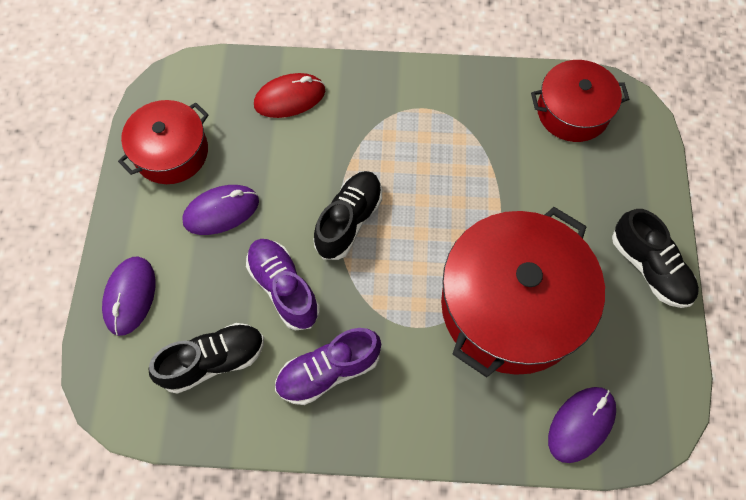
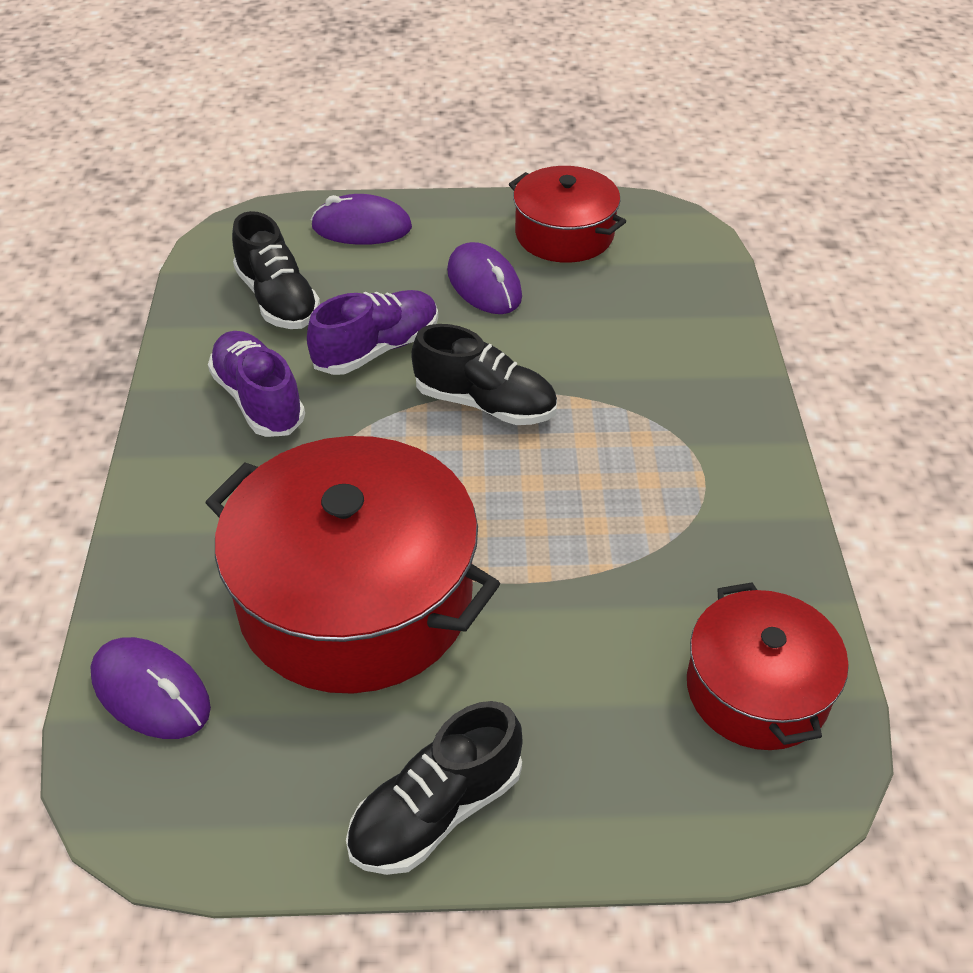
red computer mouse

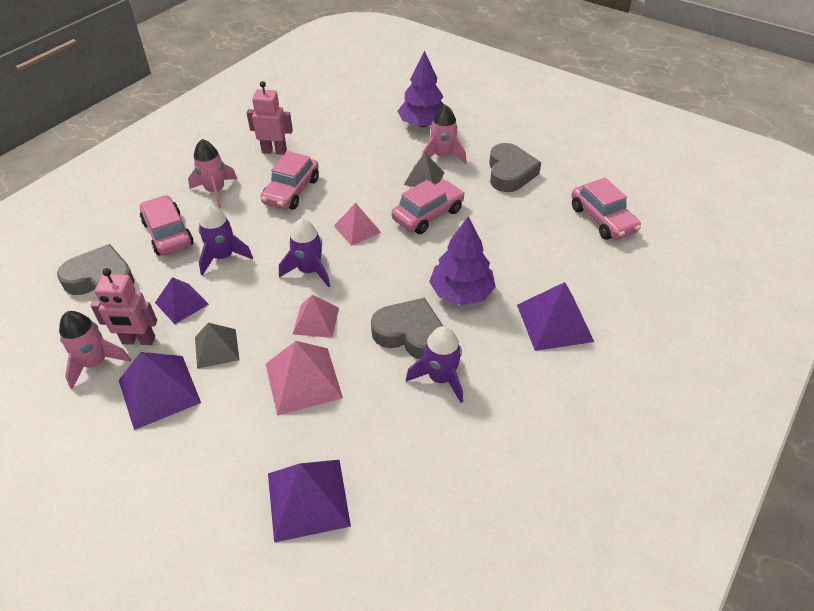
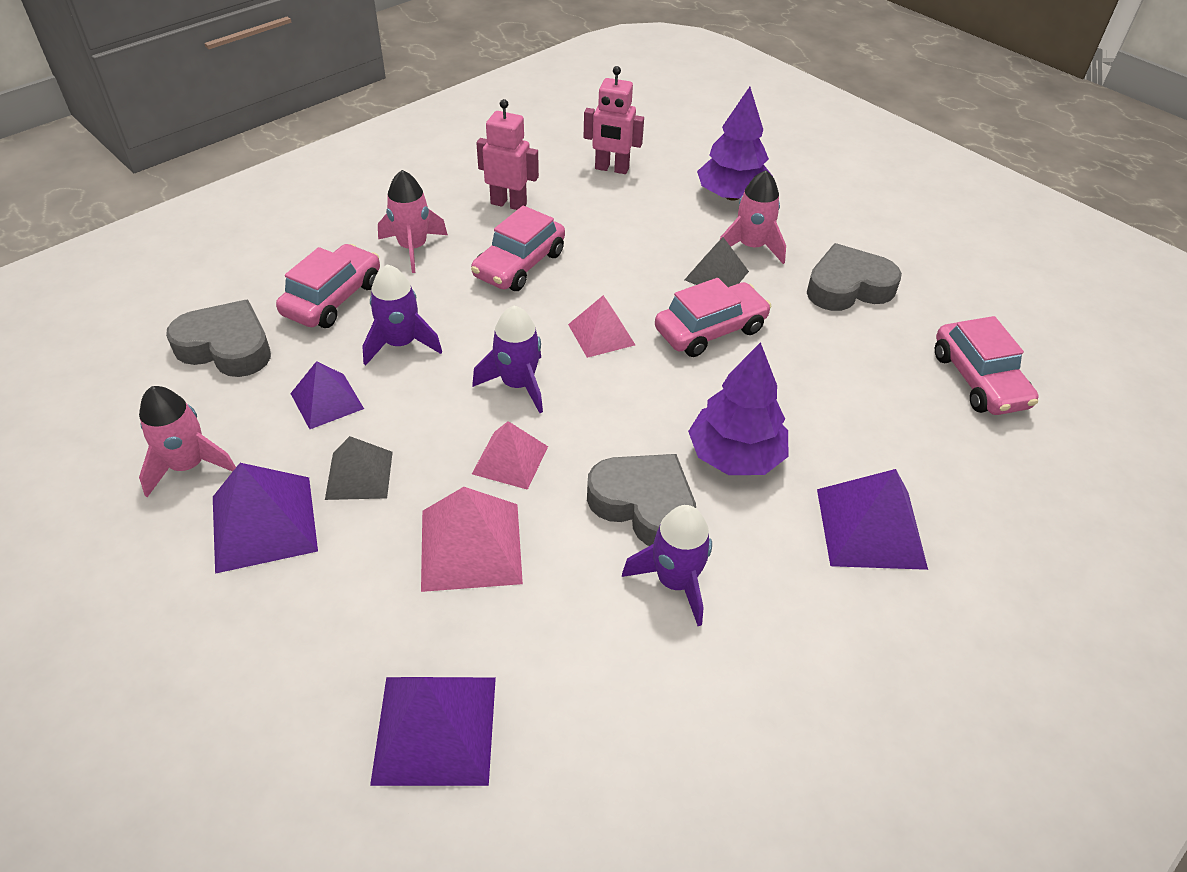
rosy robot figure (2nd from left)
rosy car (1st from left)
ash-grey heart (3rd from left)

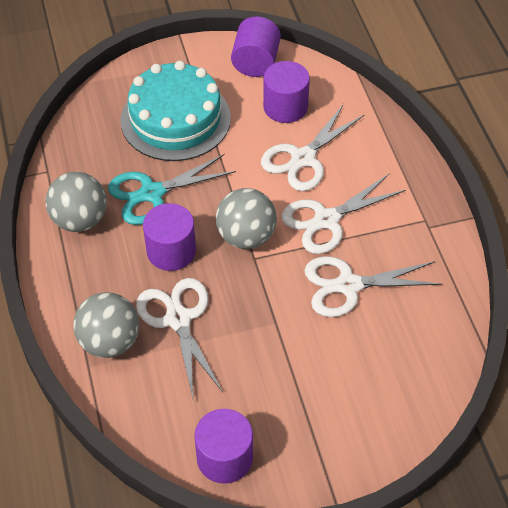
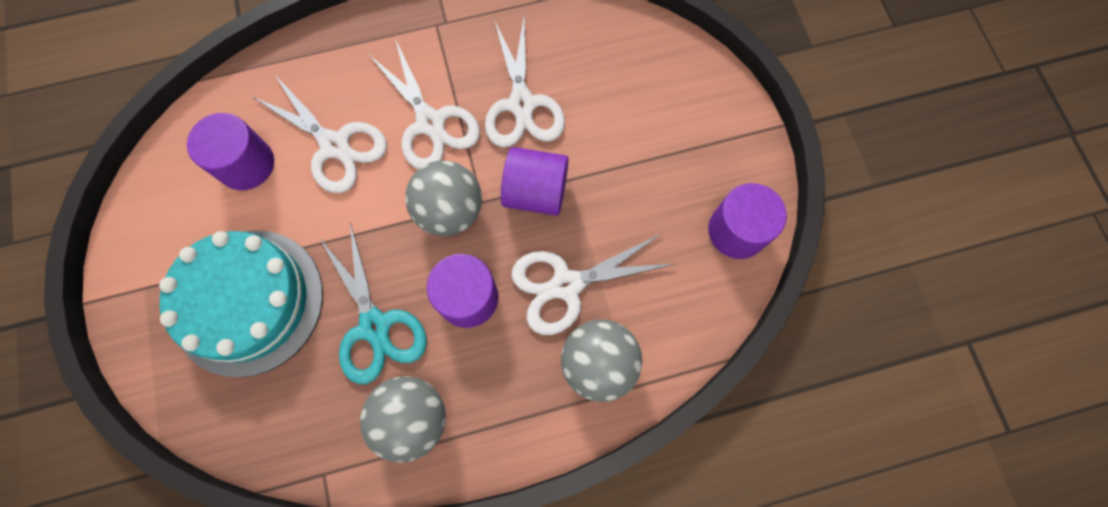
purple solid cylinder (3rd from left)

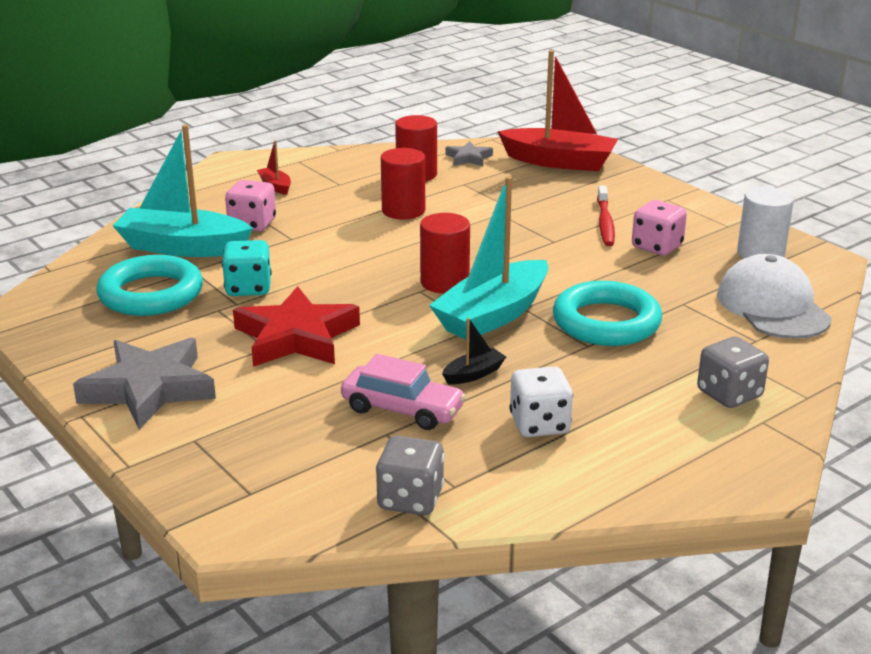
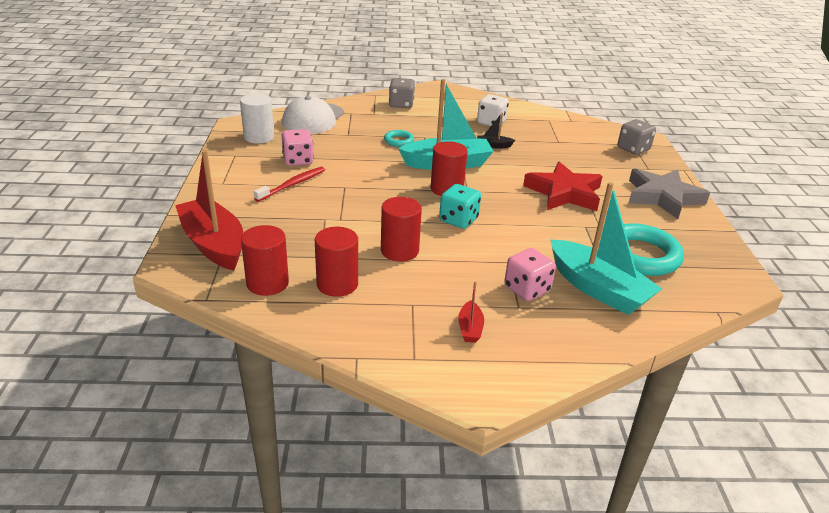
aqua dice
rosy car
ash-grey dice (2nd from left)
red solid cylinder (1st from left)
aqua torus (1st from left)

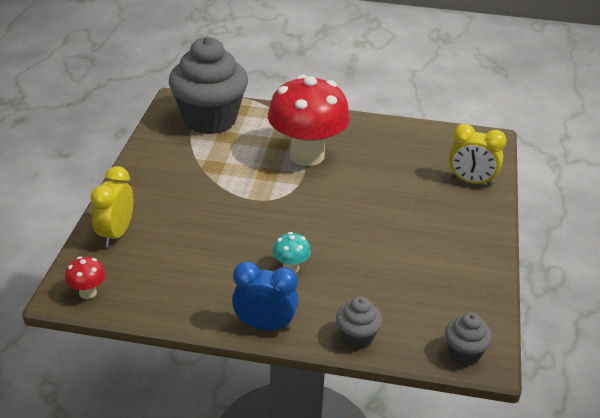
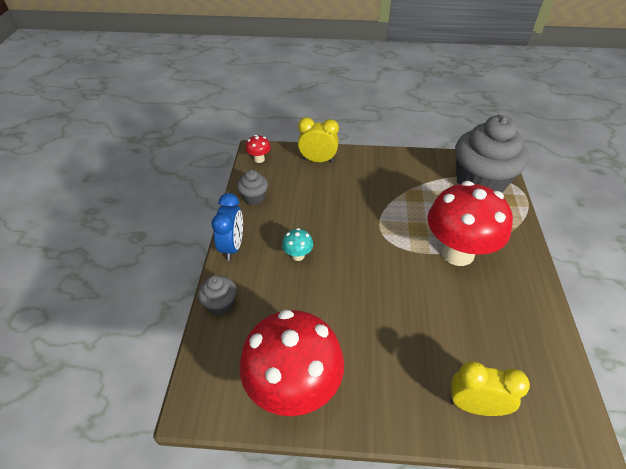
ash-grey cupcake (2nd from left)
yellow alarm clock (2nd from left)
red toadstool (2nd from left)

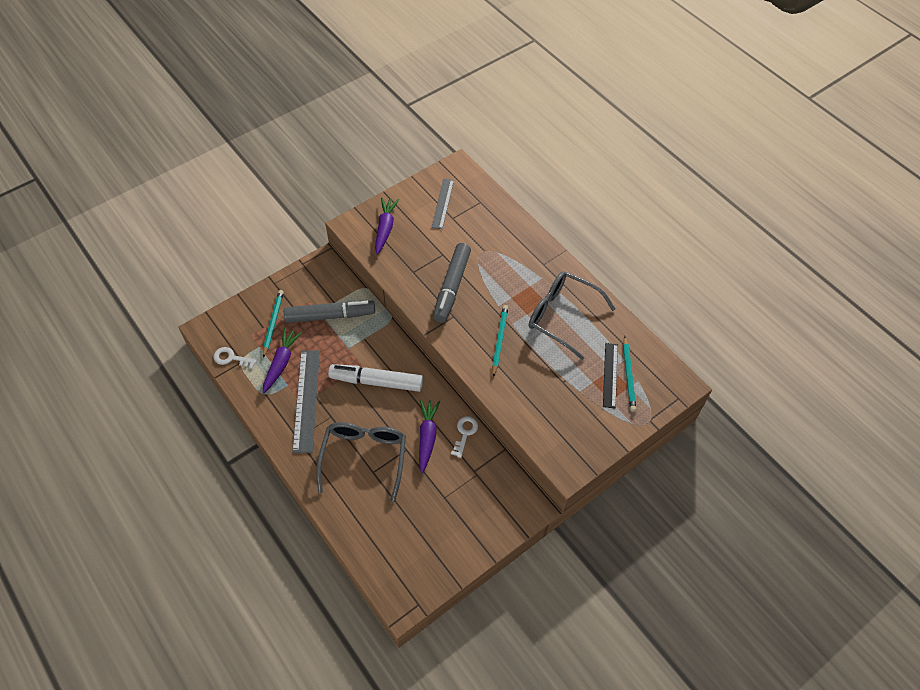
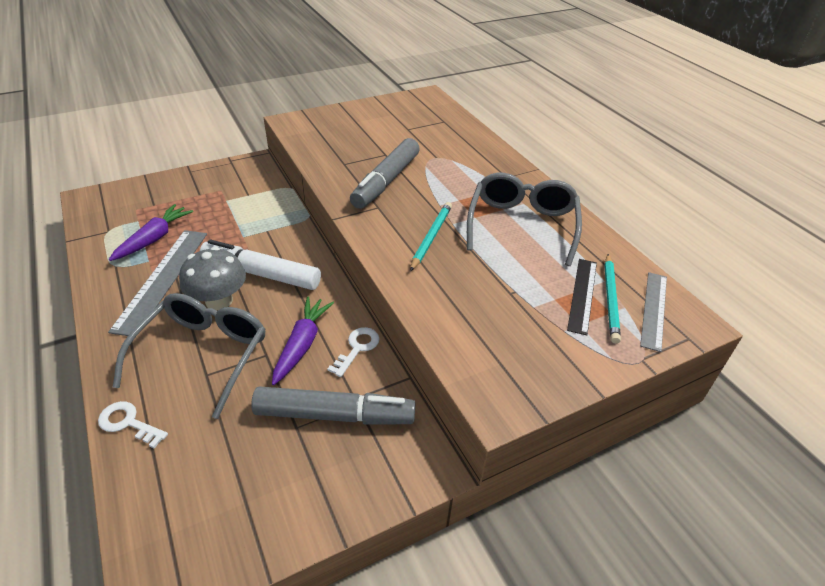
white latchkey (1st from left)
aqua lead pencil (1st from left in the first image)
ash-grey marker pen (1st from left)
purple root vegetable (2nd from left in the first image)
ash-grey straightedge (2nd from left)
ash-grey eyeglasses (2nd from left)
ash-grey toadstool

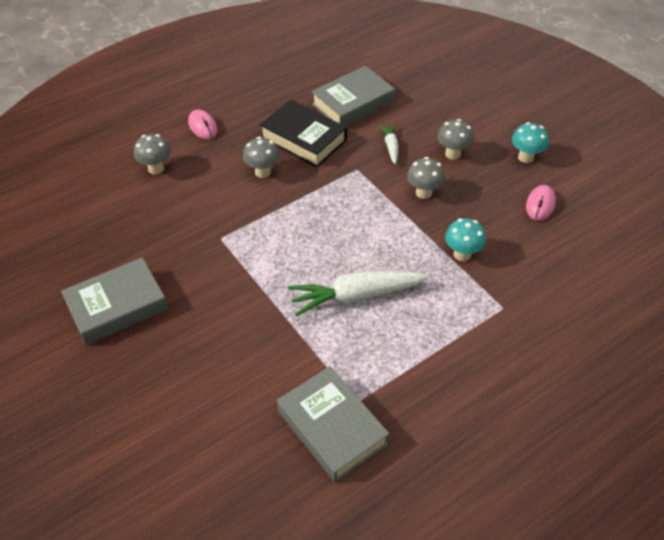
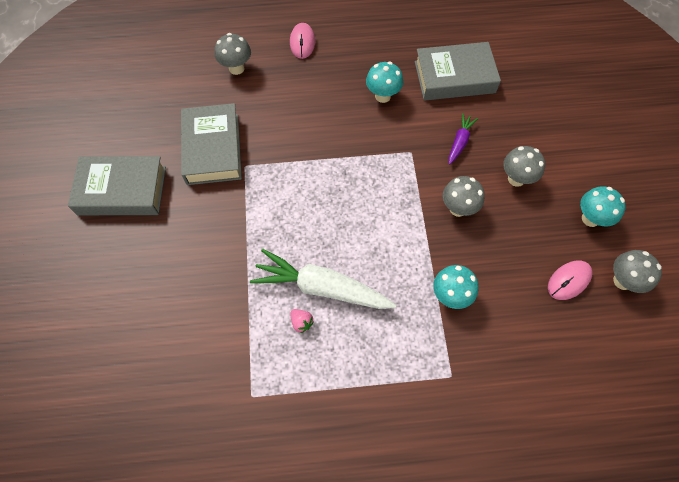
ash-grey toadstool (4th from left)
aqua toadstool (1st from left)
ash-grey hardback (2nd from left)
purple root vegetable
rosy strawberry

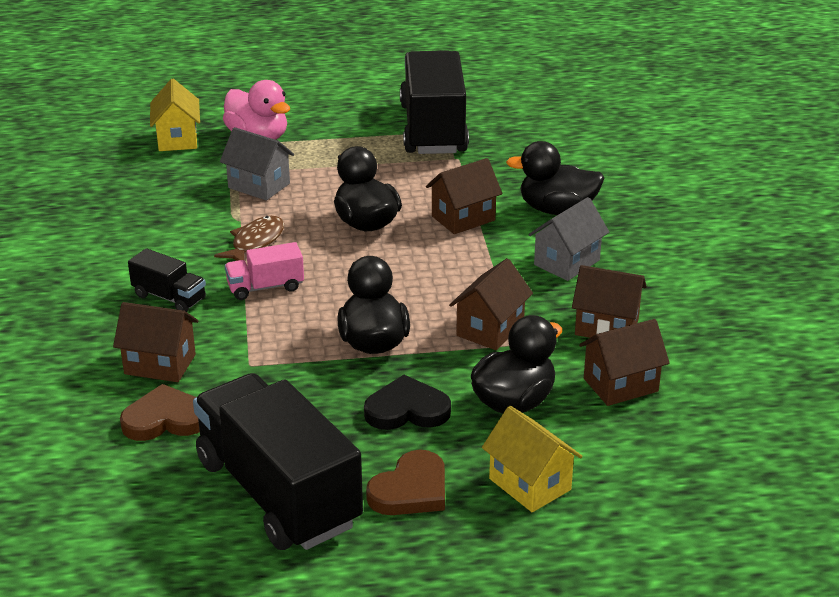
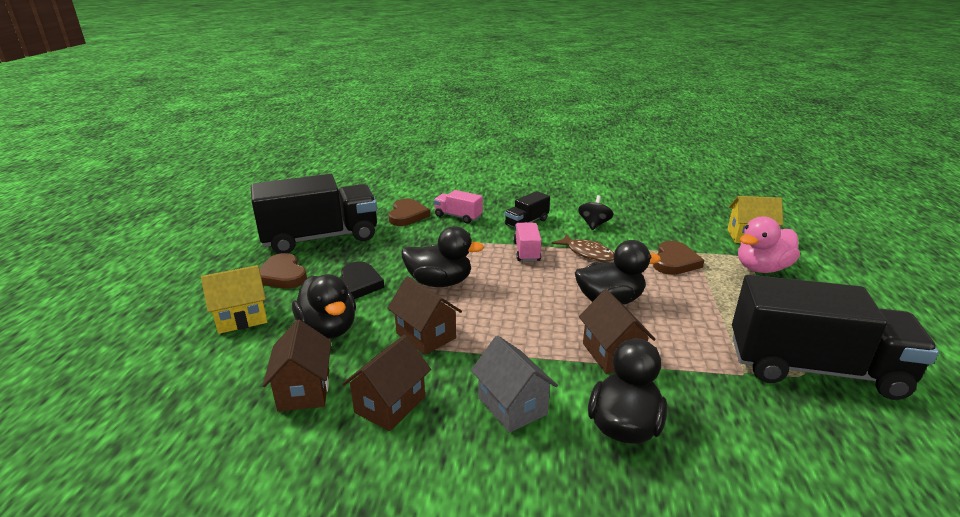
rosy truck (1st from left)
dark brown heart (3rd from left)
ebony whirligig

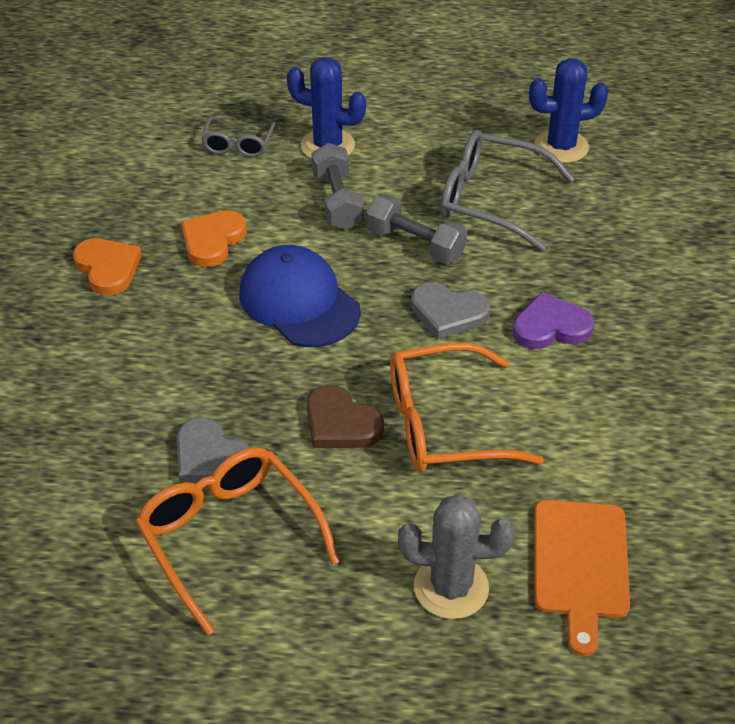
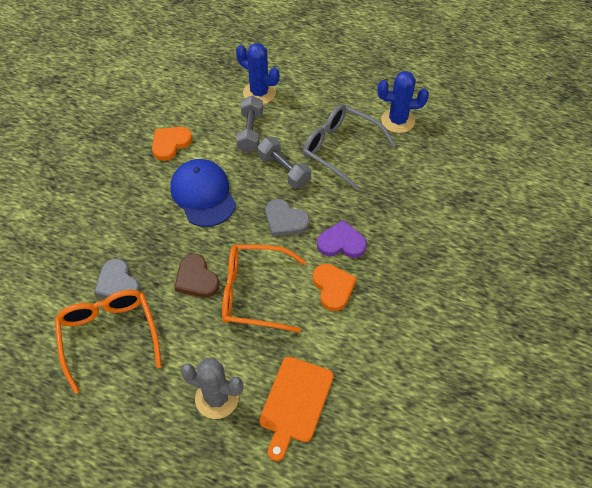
orange-coloured heart (2nd from left)
ash-grey eyeglasses (1st from left in the first image)

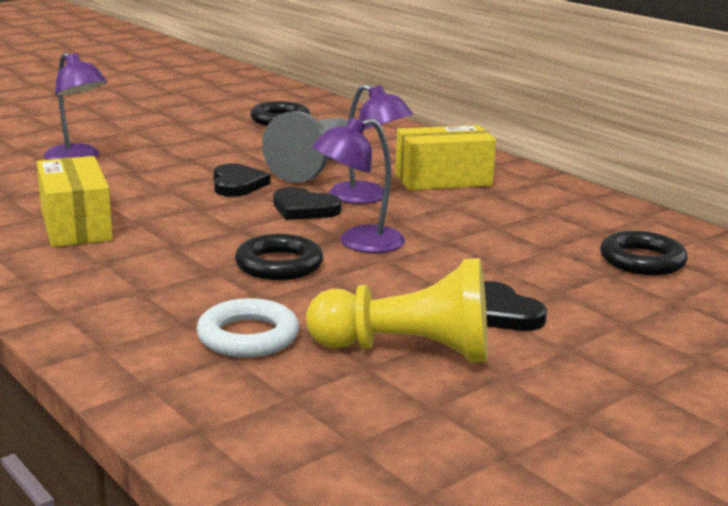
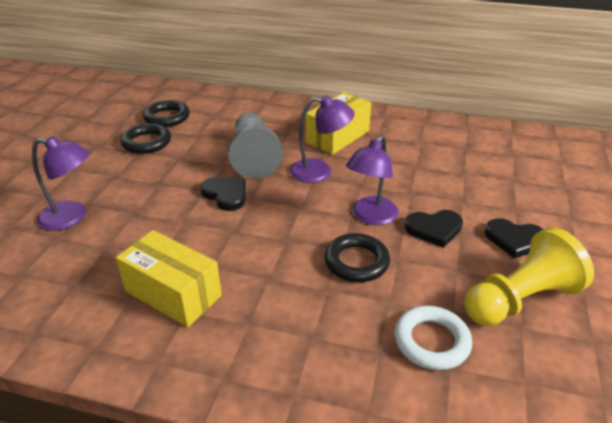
ebony heart (2nd from left)
ebony torus (1st from left)

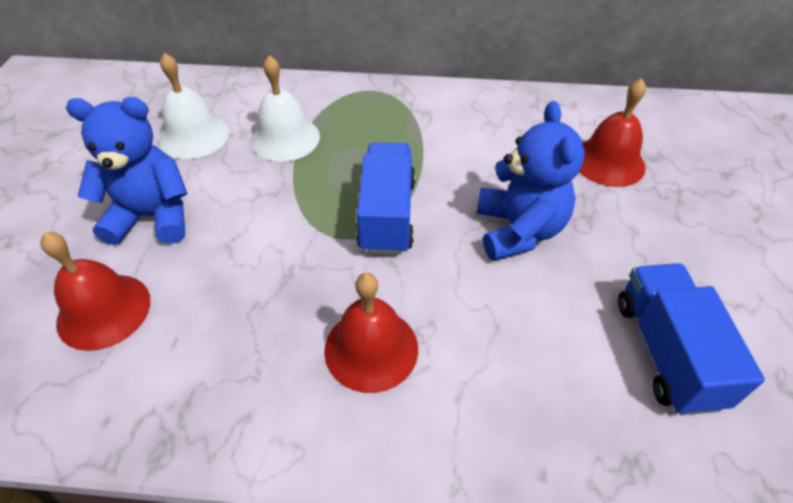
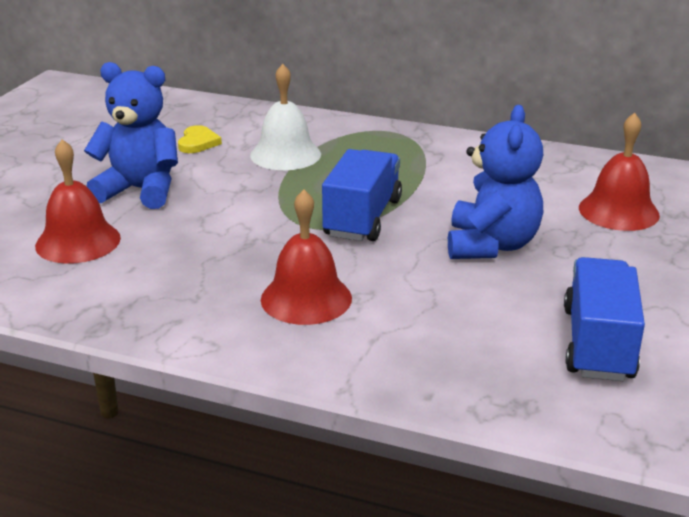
yellow heart

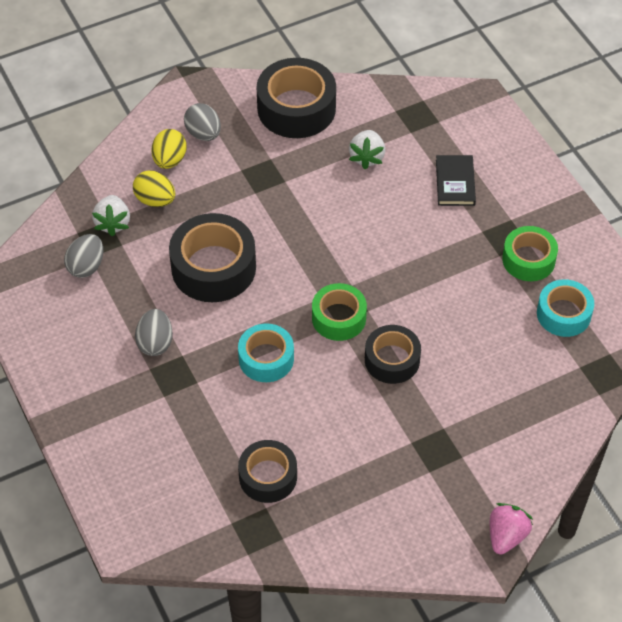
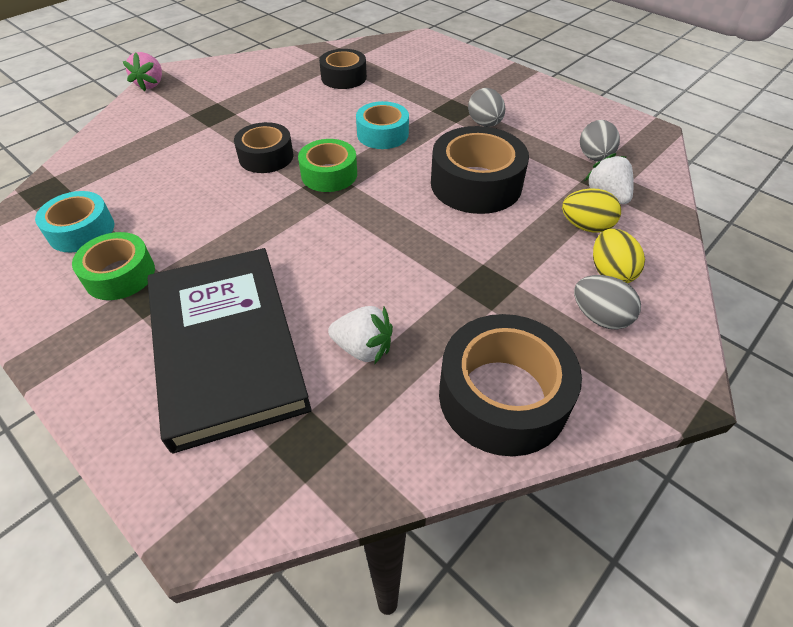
white strawberry (1st from left)
ebony hardback

